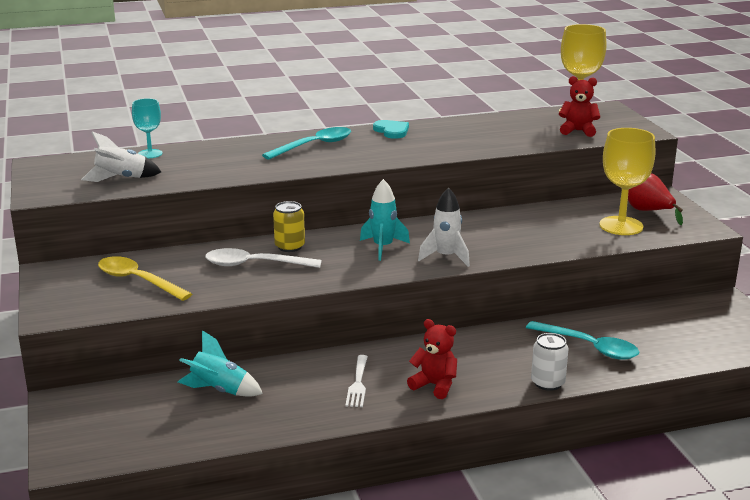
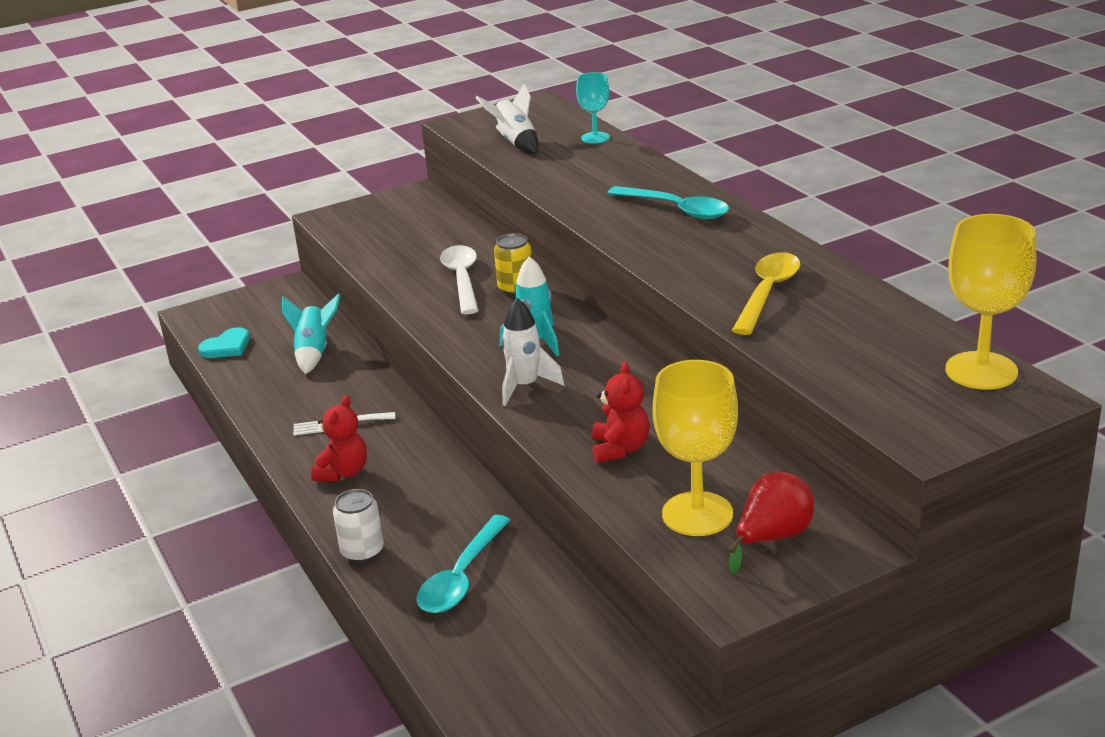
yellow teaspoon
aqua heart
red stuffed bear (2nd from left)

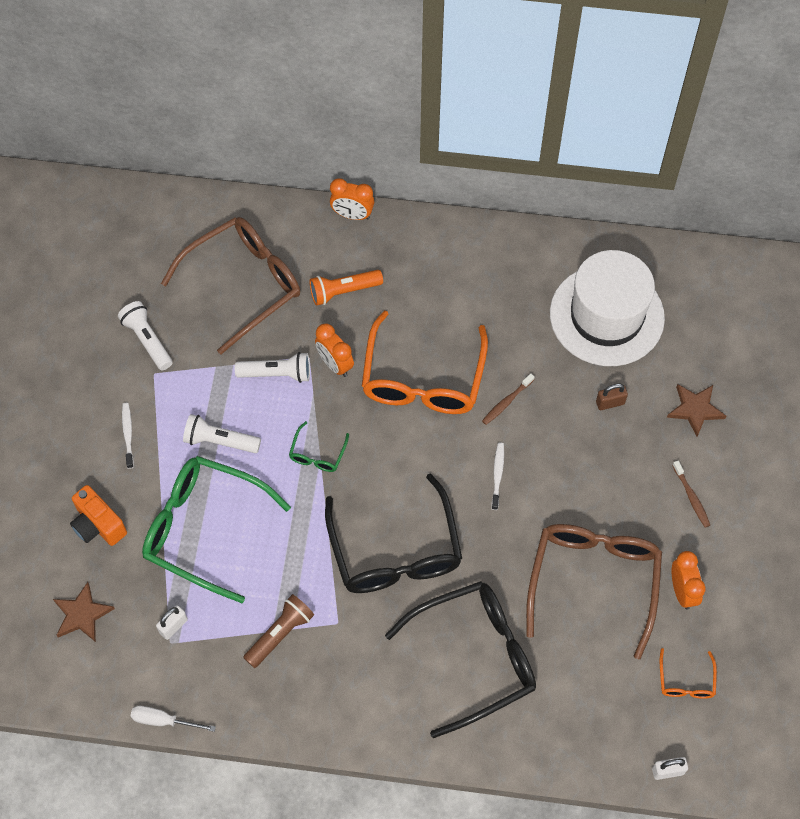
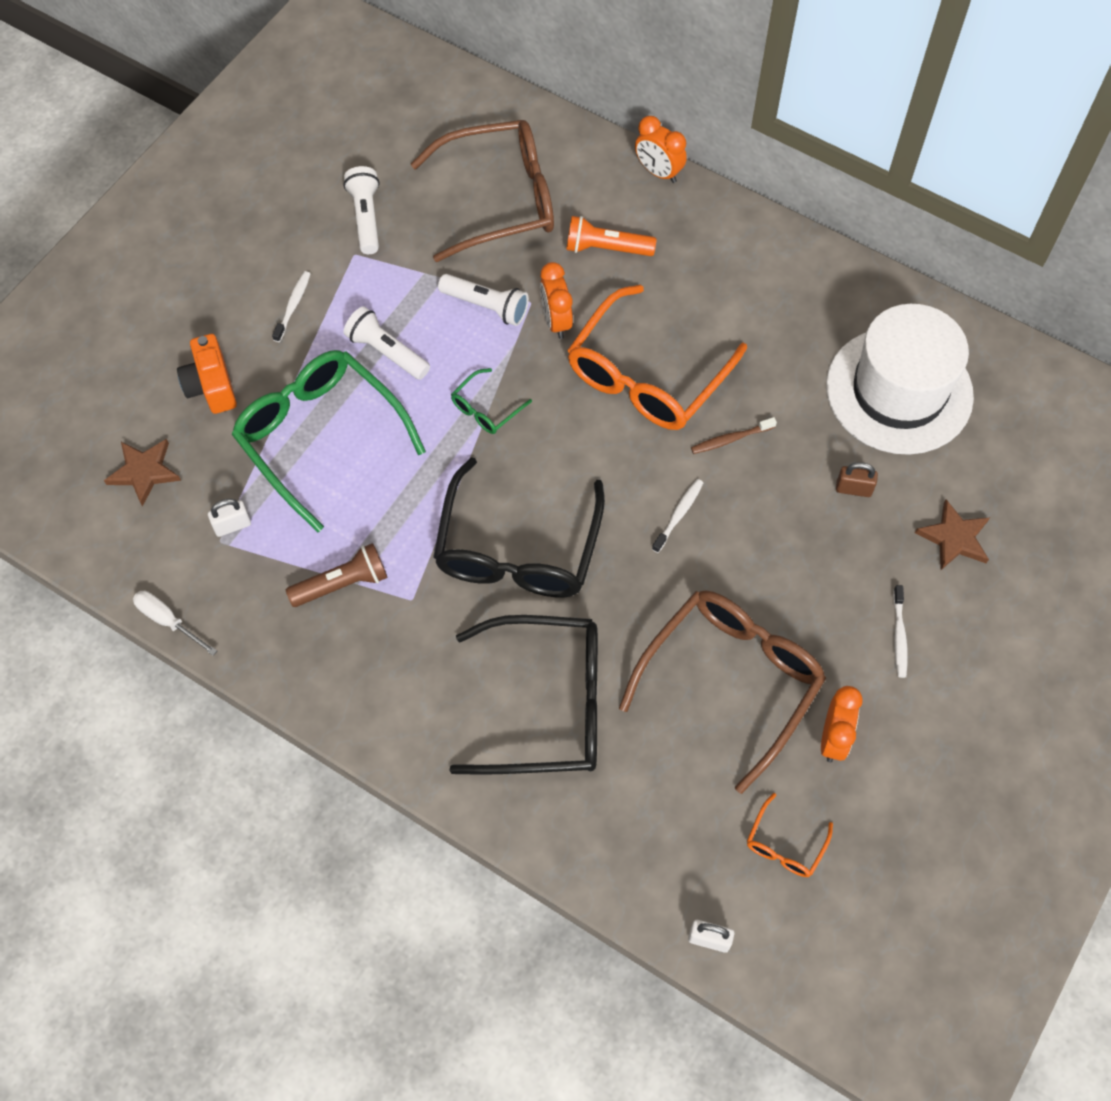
white dental brush (3rd from left)

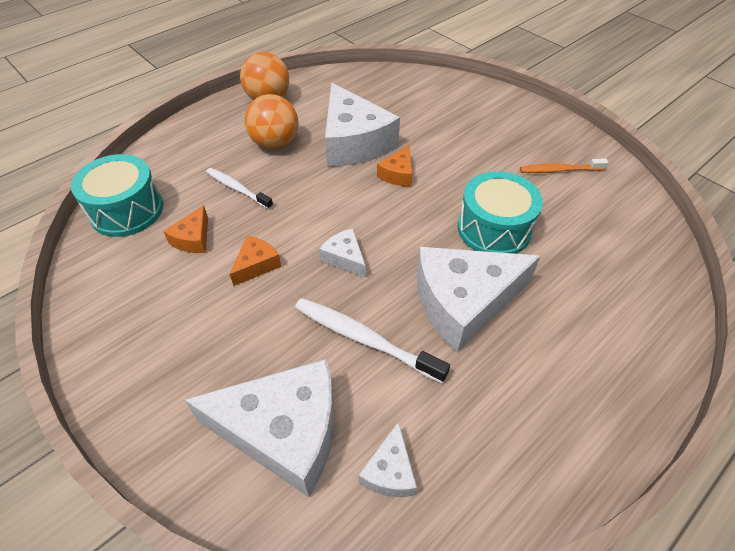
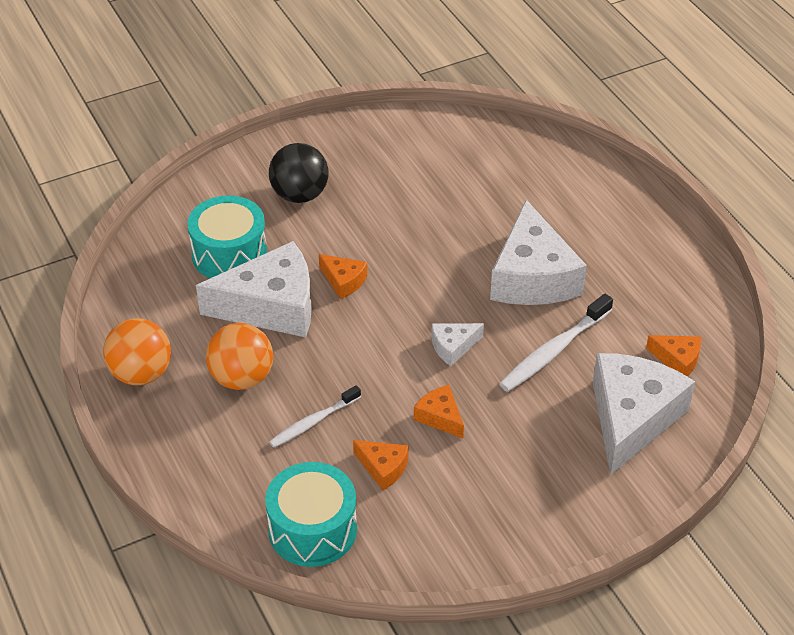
orange-coloured cheese (4th from left)
aqua snare drum (1st from left)
orange-coloured dental brush
ebony ball

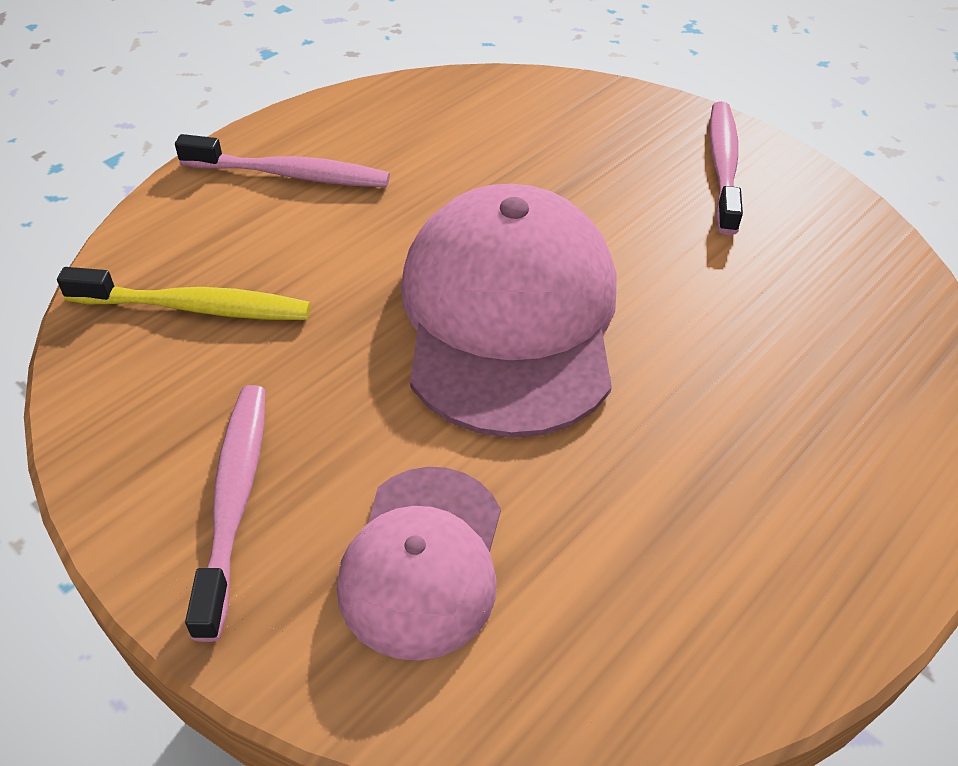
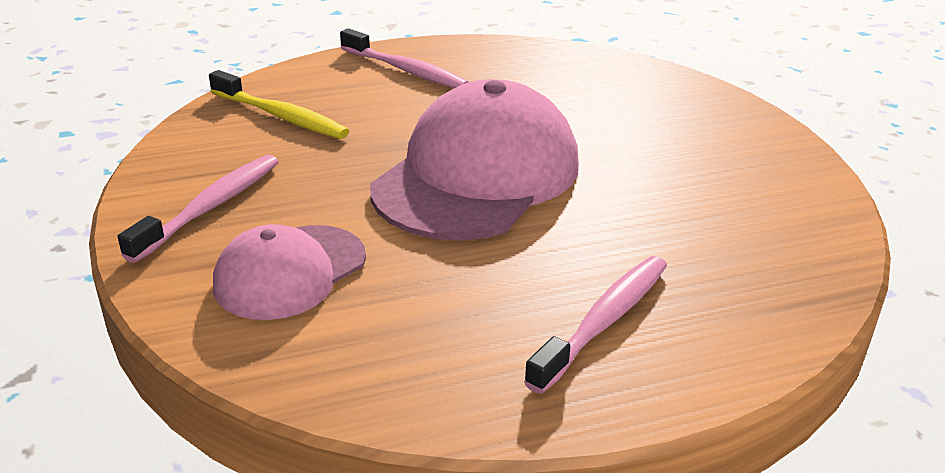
rosy dental brush (3rd from left)

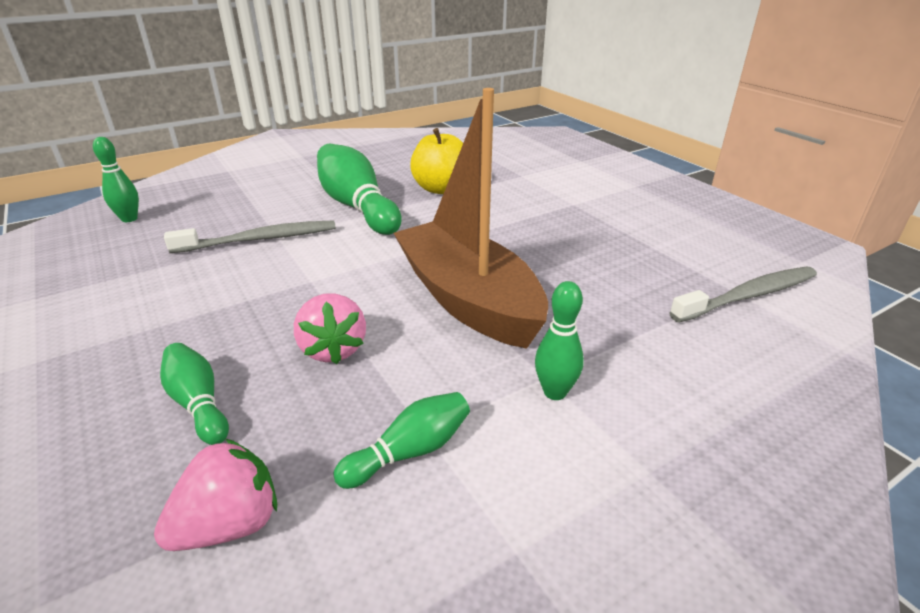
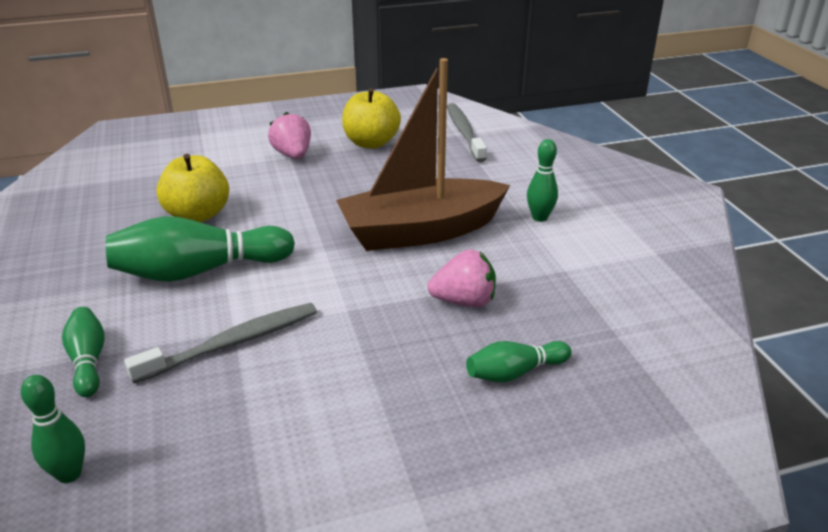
rosy strawberry (1st from left)
ash-grey dental brush (1st from left)
leaf-green tenpin (2nd from left)
yellow apple fruit (2nd from left)

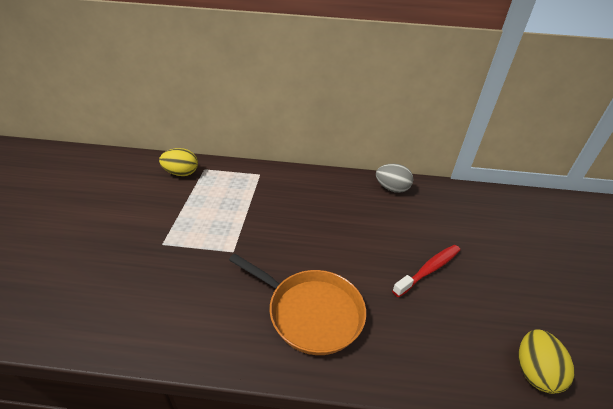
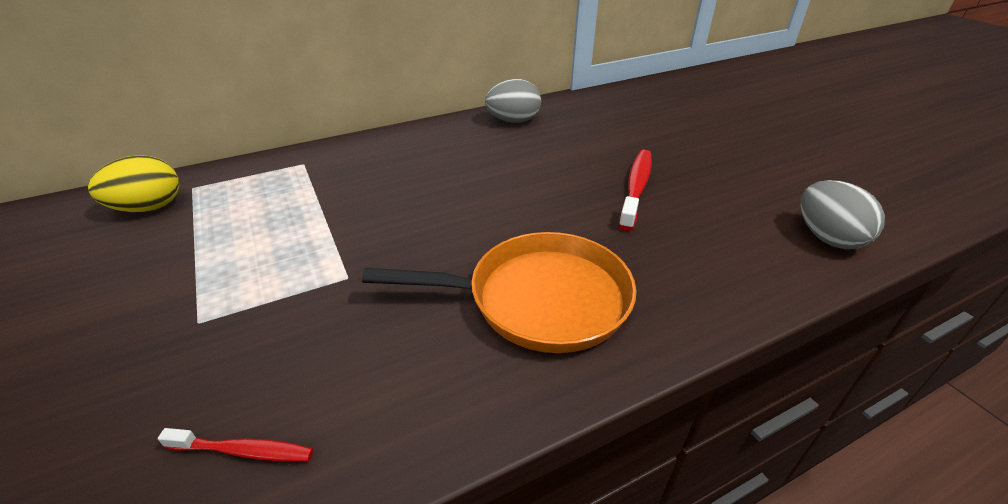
ash-grey egg shape (2nd from left)
red dental brush (1st from left)

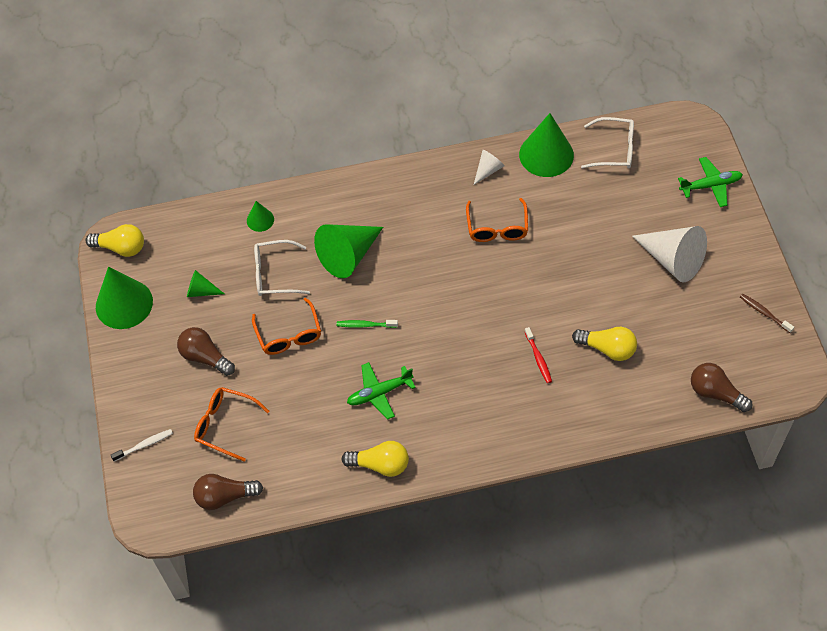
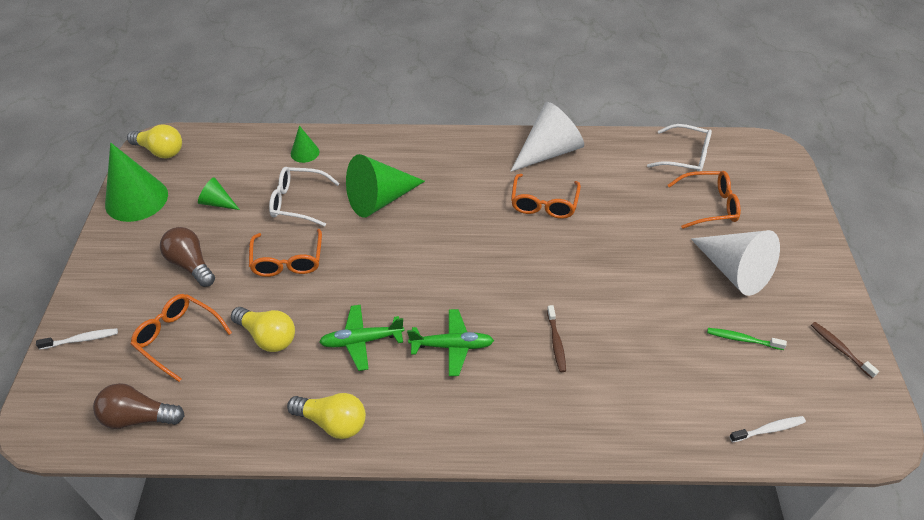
leaf-green dental brush
white solid cone (1st from left)
leaf-green solid cone (5th from left in the first image)
dark brown dental brush (1st from left)
yellow bulb (2nd from left)
leaf-green aeroplane (2nd from left)
white dental brush (2nd from left)
orange-coloured eyeglasses (4th from left)

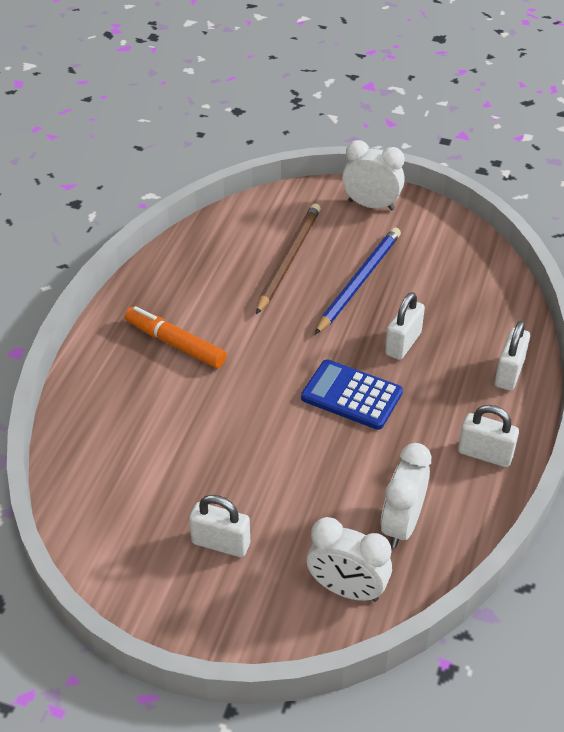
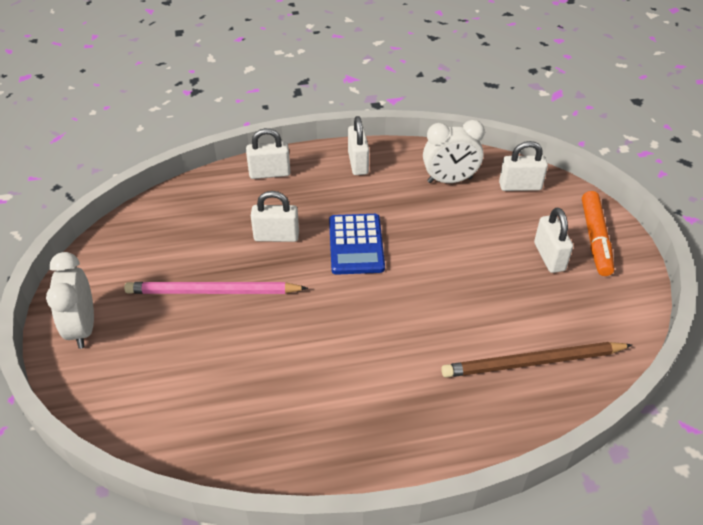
orange-coloured marker pen
dark brown lead pencil
white small lock (4th from left)
rosy lead pencil

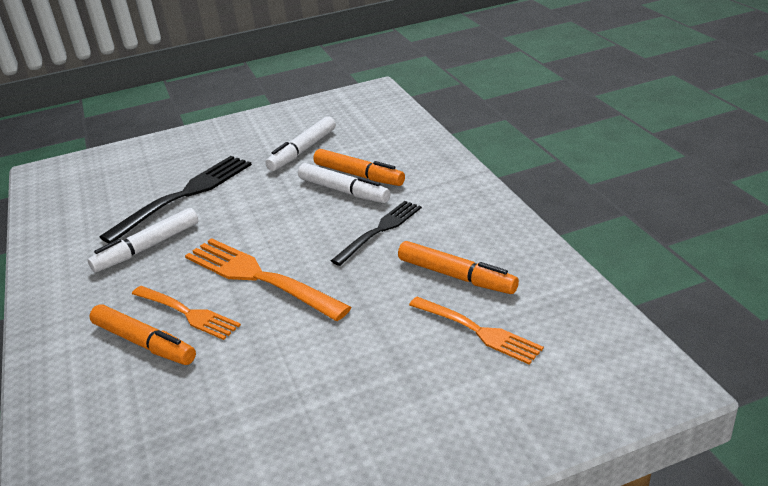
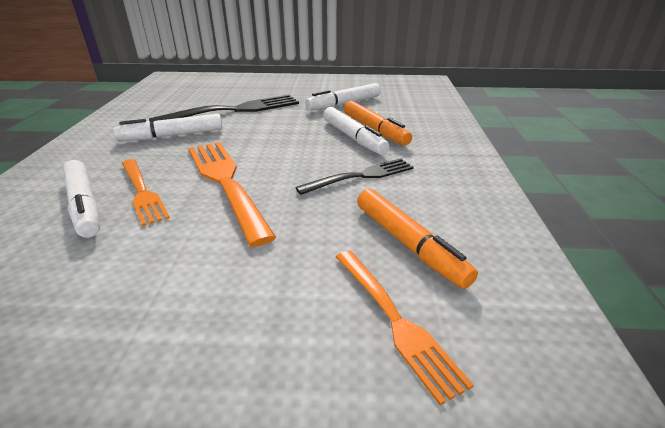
white marker pen (1st from left)

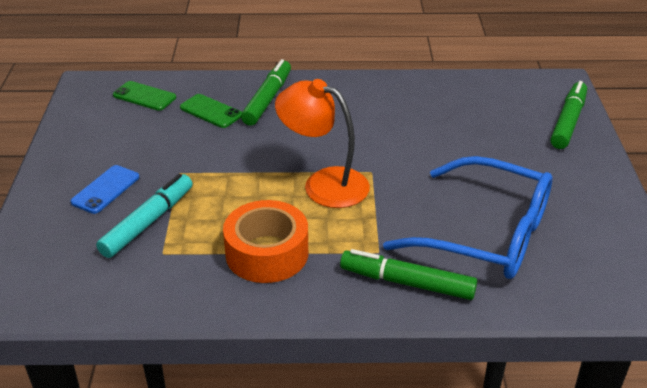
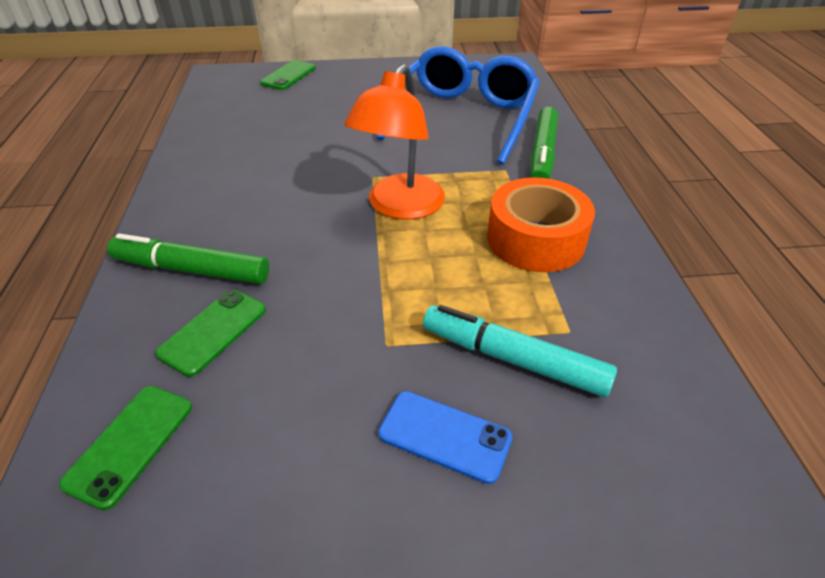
leaf-green phone (3rd from left)

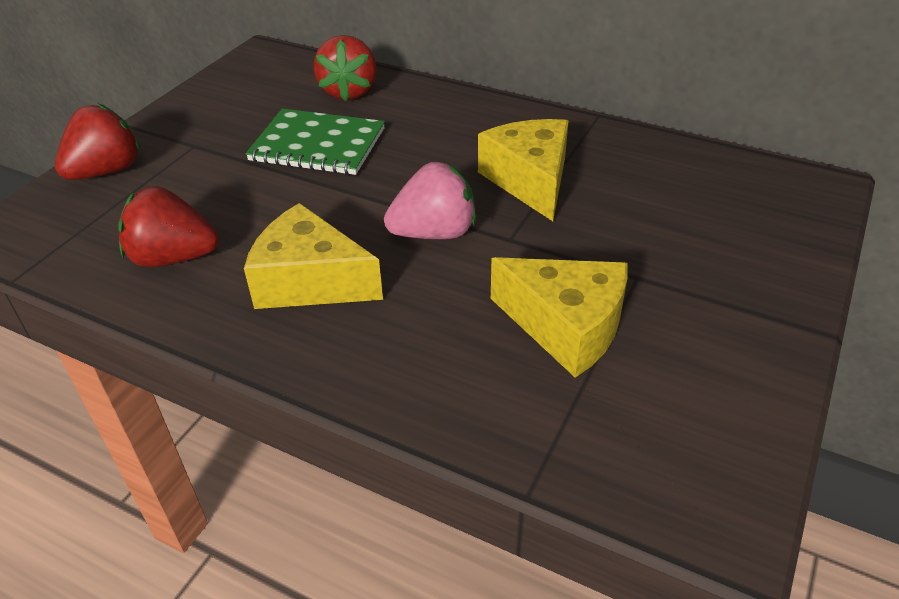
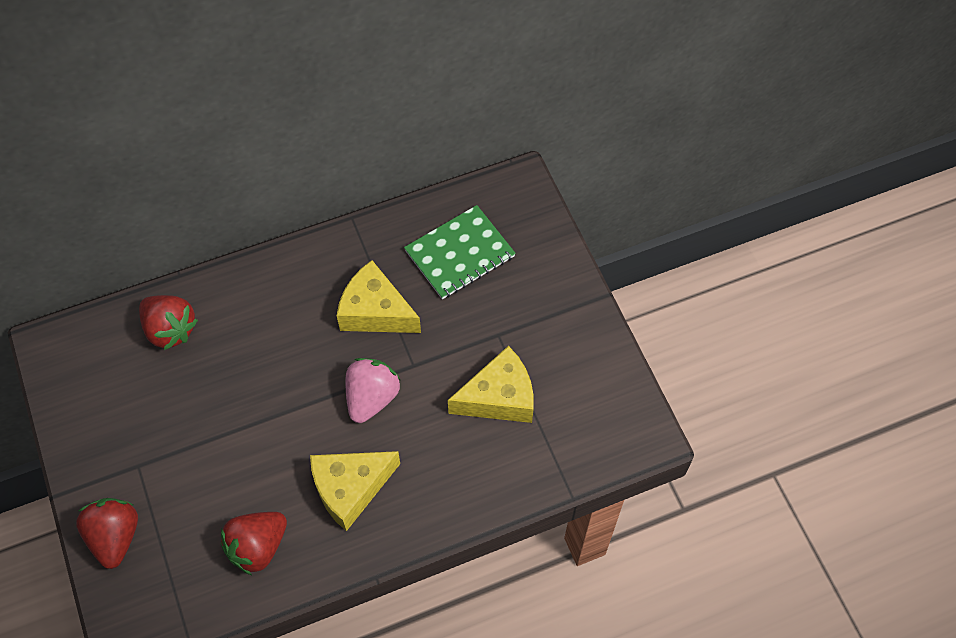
leaf-green notepad

